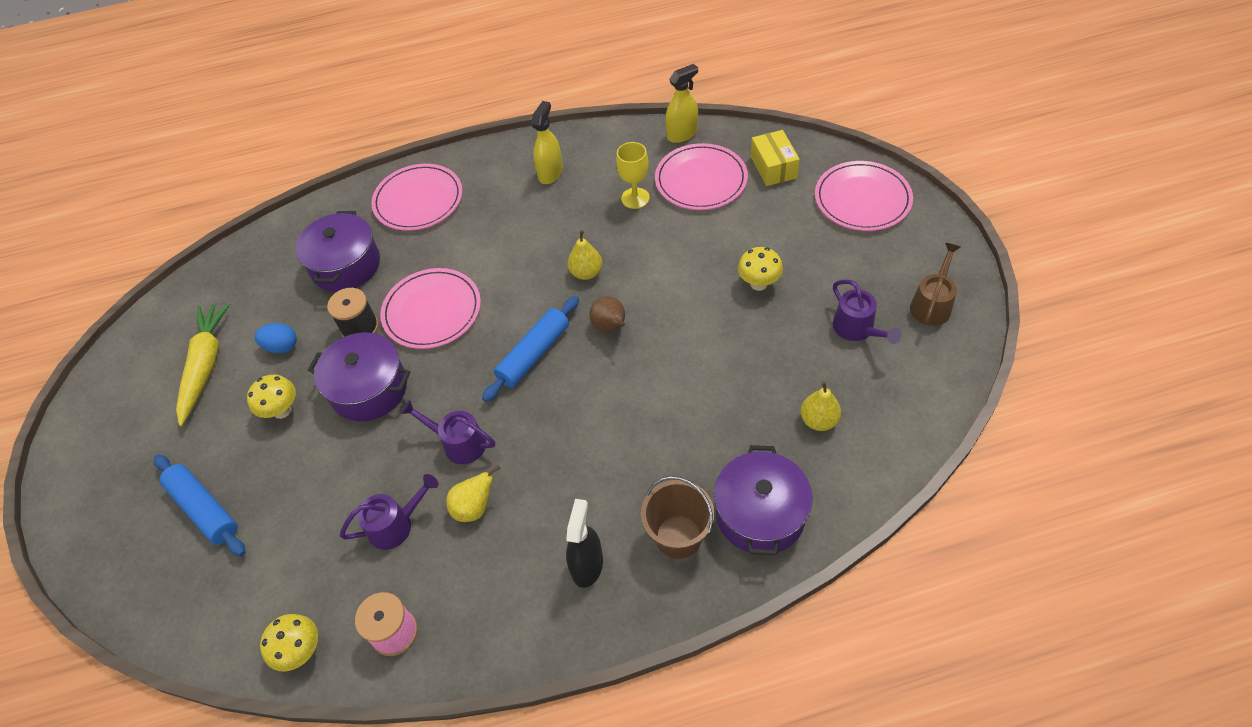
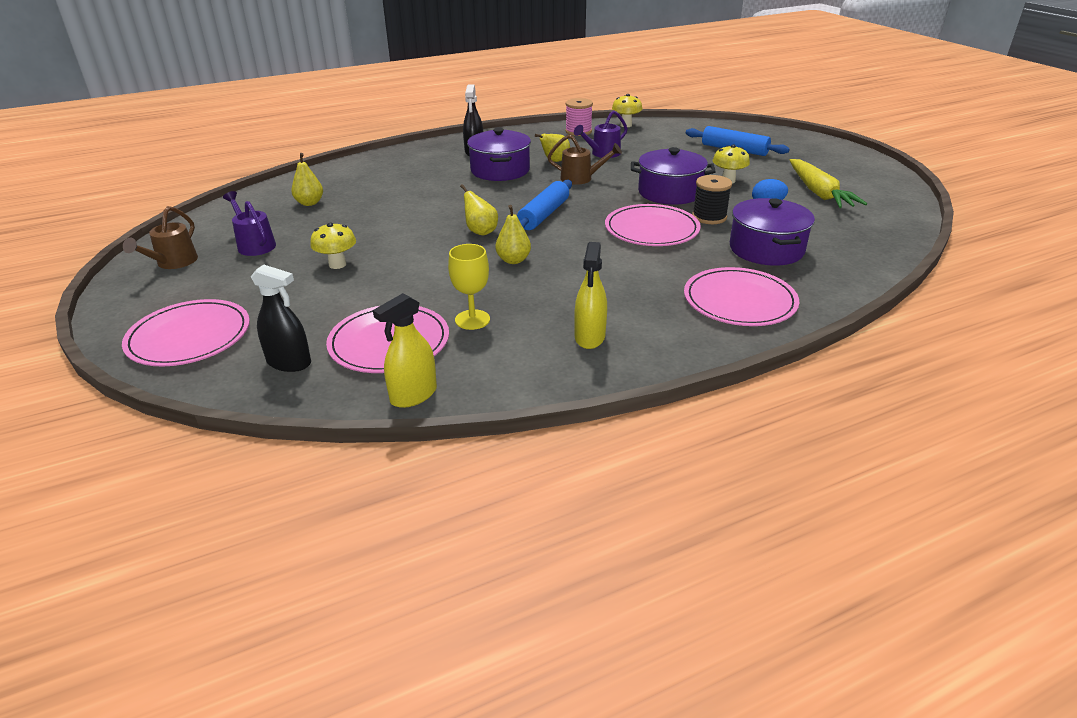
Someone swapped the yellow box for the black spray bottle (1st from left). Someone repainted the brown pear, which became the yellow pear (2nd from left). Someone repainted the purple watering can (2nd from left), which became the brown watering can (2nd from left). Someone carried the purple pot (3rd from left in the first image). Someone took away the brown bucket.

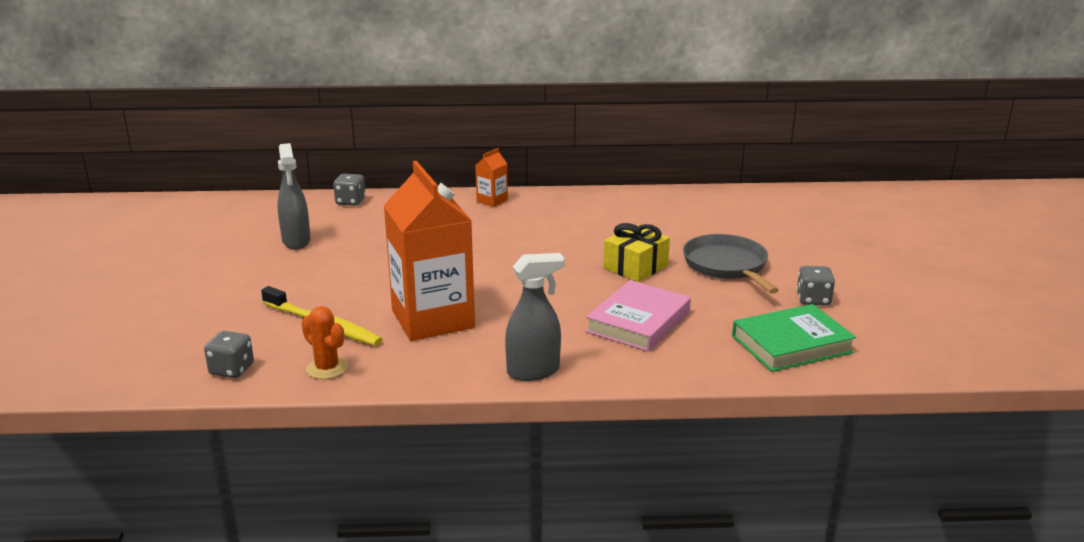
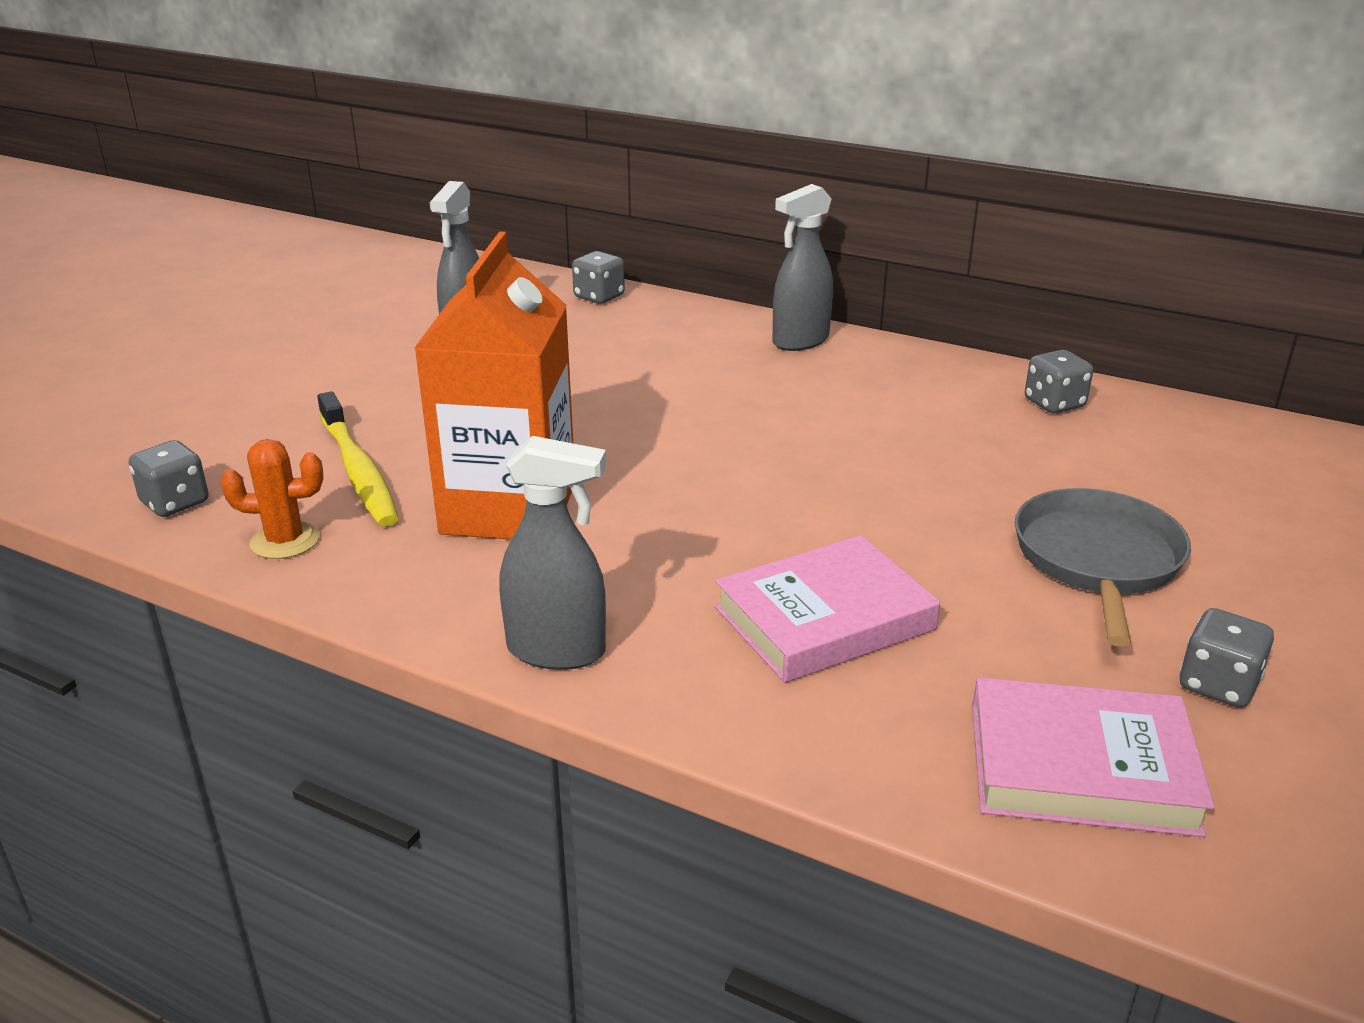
Someone swapped the orange carton (2nd from left) for the grey spray bottle (3rd from left). Someone took away the yellow gift. Someone repainted the green book, which became the pink book (2nd from left). Someone rotated the orange cactus by 75 degrees counterclockwise. Someone put down the grey dice (3rd from left).

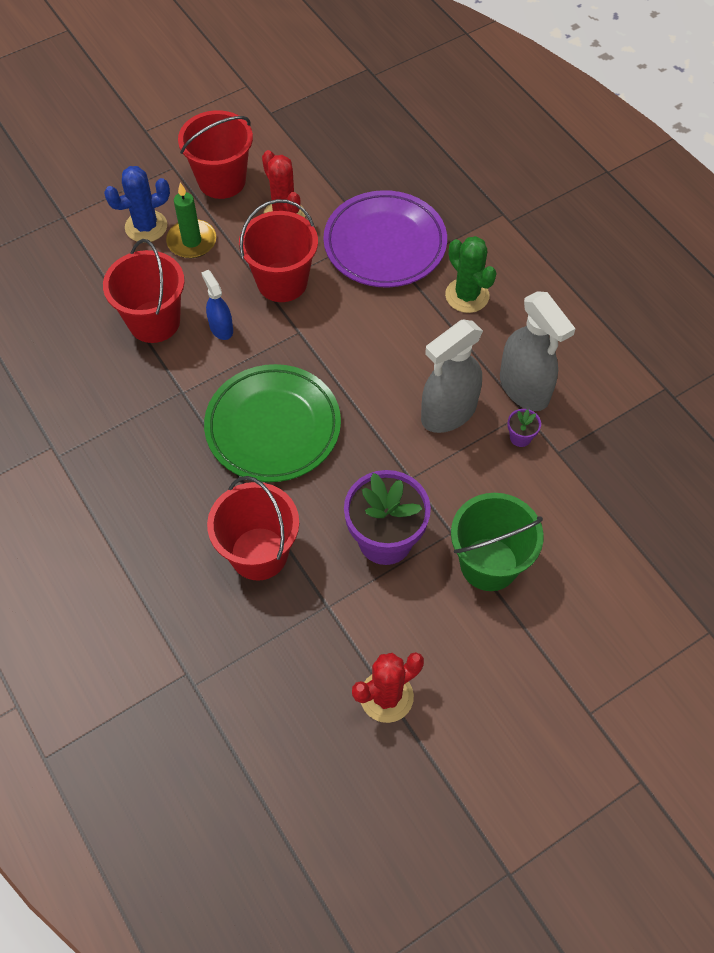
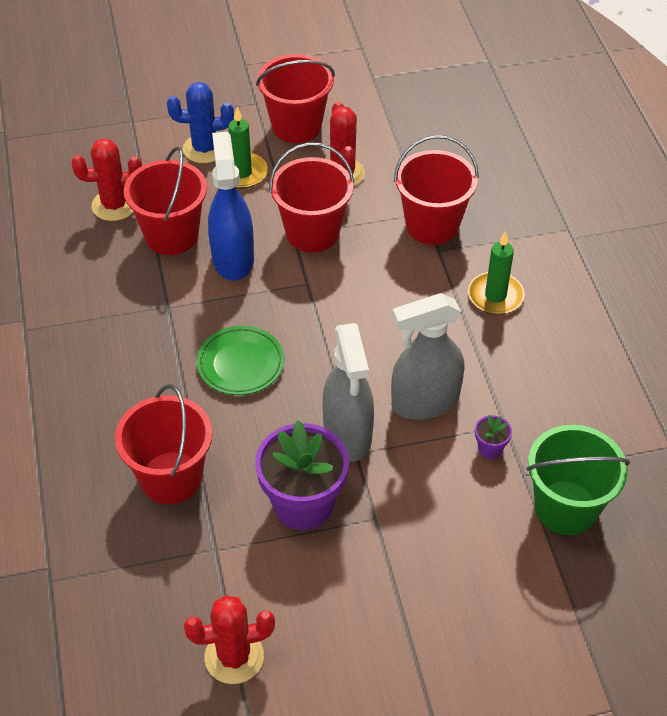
Someone swapped the purple plate for the red bucket (5th from left). Someone swapped the green cactus for the green candle (2nd from left). Someone scaled the blue spray bottle by 1.86. Someone carried the grey spray bottle (2nd from left in the first image). Someone scaled the green plate by 0.61. Someone carried the green bucket. Someone put down the red cactus (1st from left).

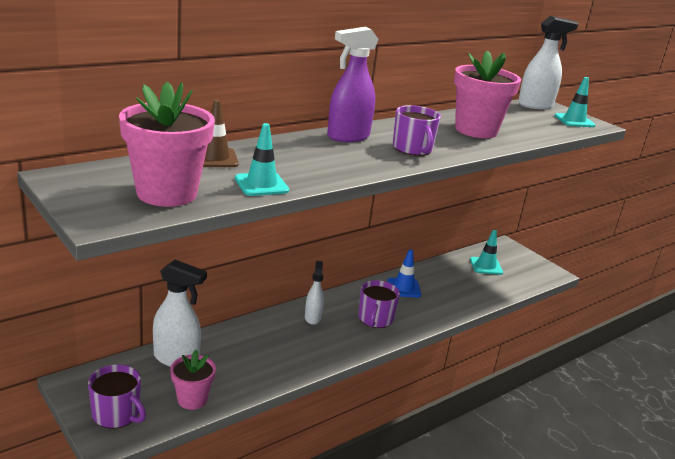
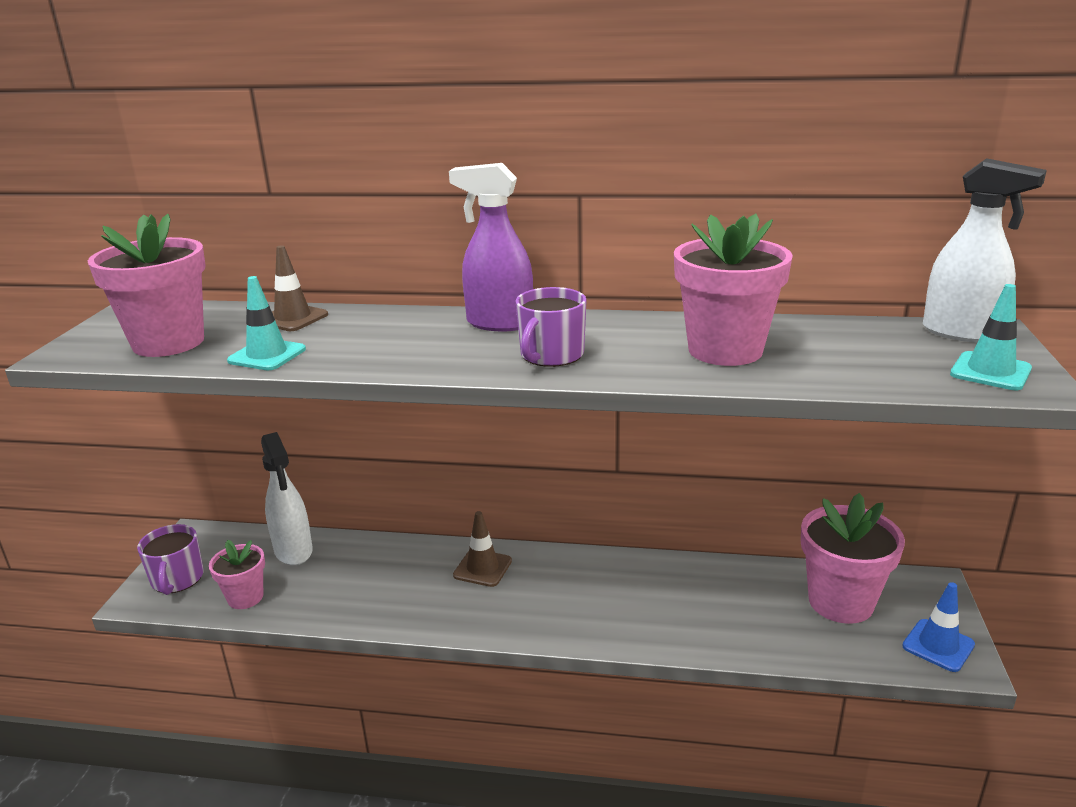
Someone swapped the turquoise traffic cone (2nd from left) for the pink flower pot (4th from left). Someone carried the blue traffic cone. Someone swapped the white spray bottle (2nd from left) for the brown traffic cone (2nd from left). Someone took away the purple mug (2nd from left).

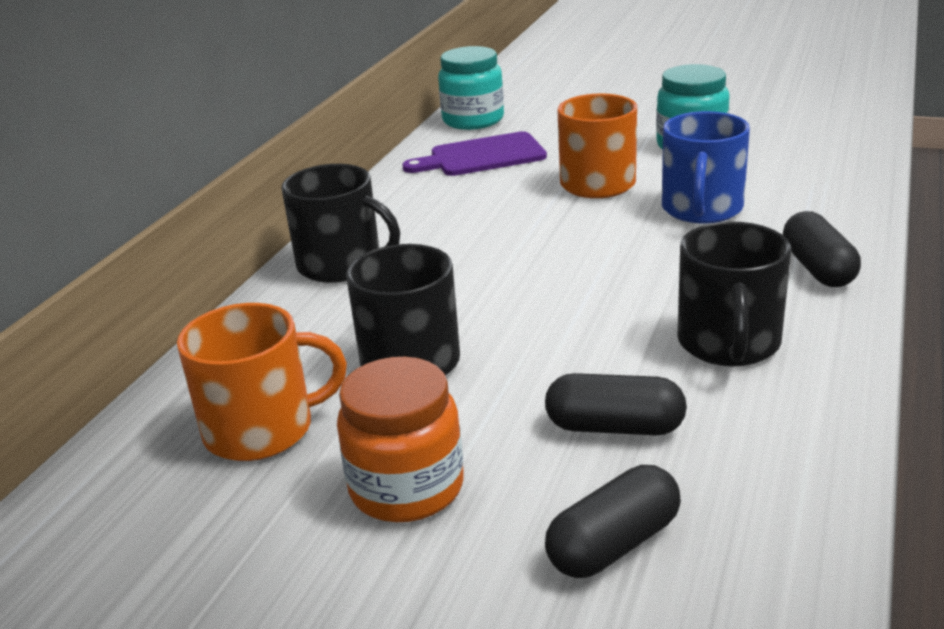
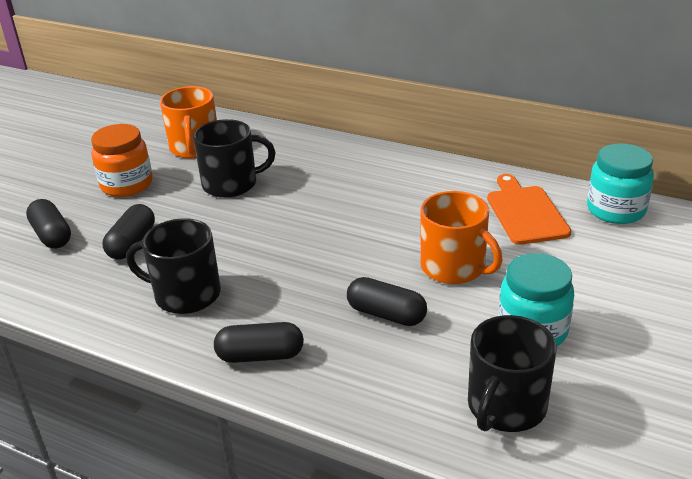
Someone swapped the blue mug for the black capsule (4th from left). Someone repainted the purple cutting board, which became the orange cutting board. Someone carried the black mug (1st from left in the first image).

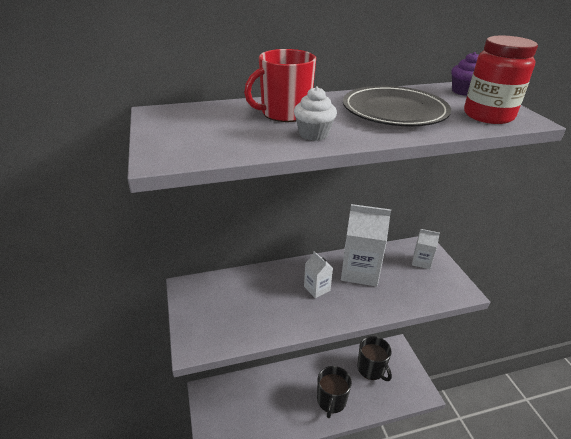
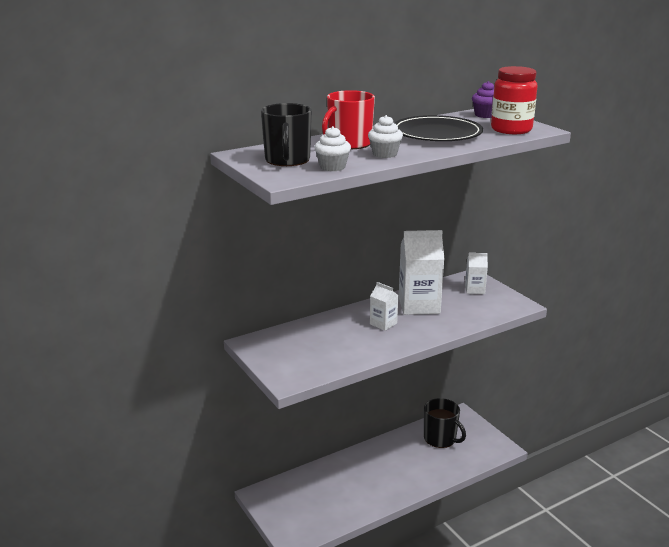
Someone carried the black mug (1st from left). Someone put down the white cupcake (1st from left).

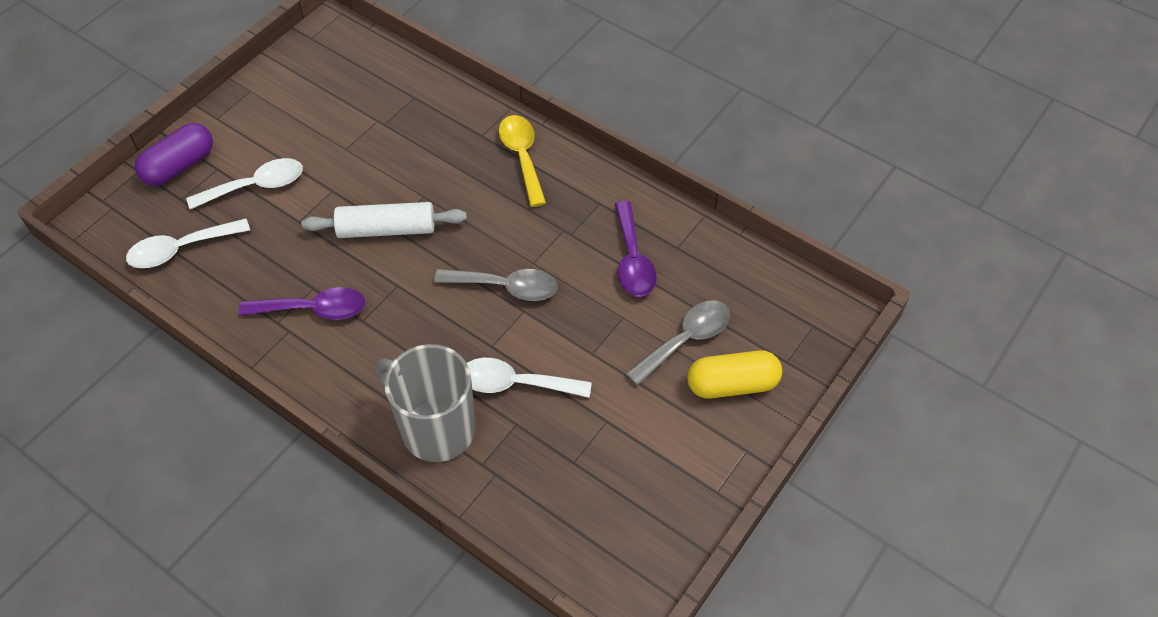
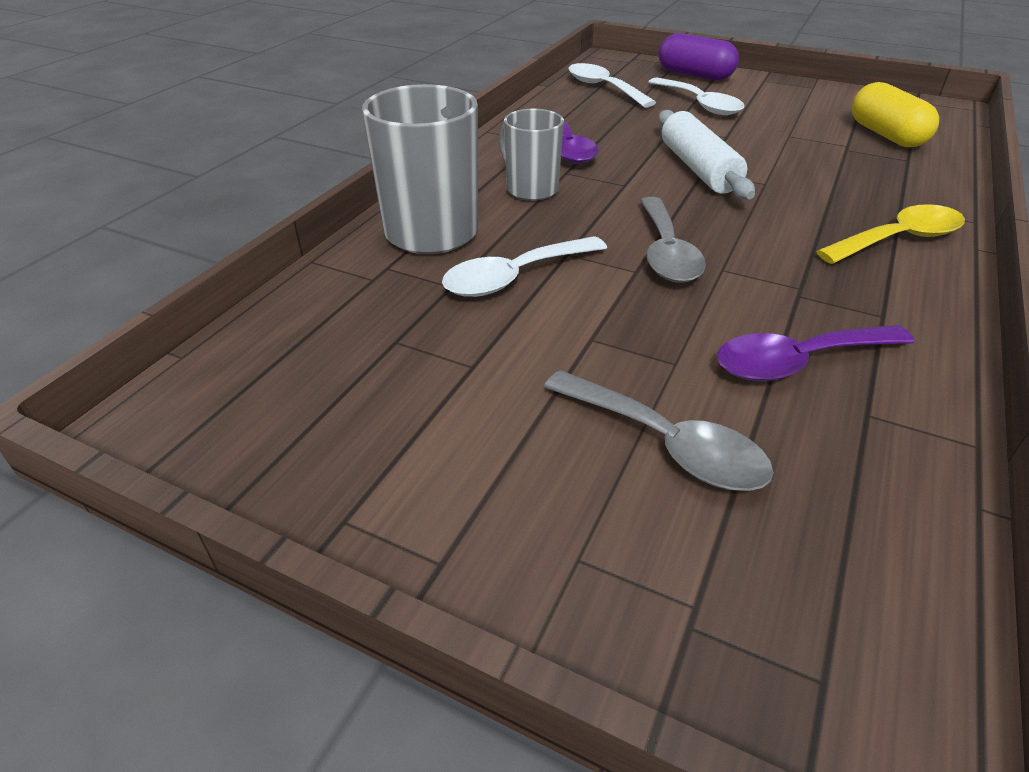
Someone carried the yellow capsule. Someone rotated the white spoon (3rd from left in the first image) by 120 degrees counterclockwise. Someone put down the grey mug (2nd from left).

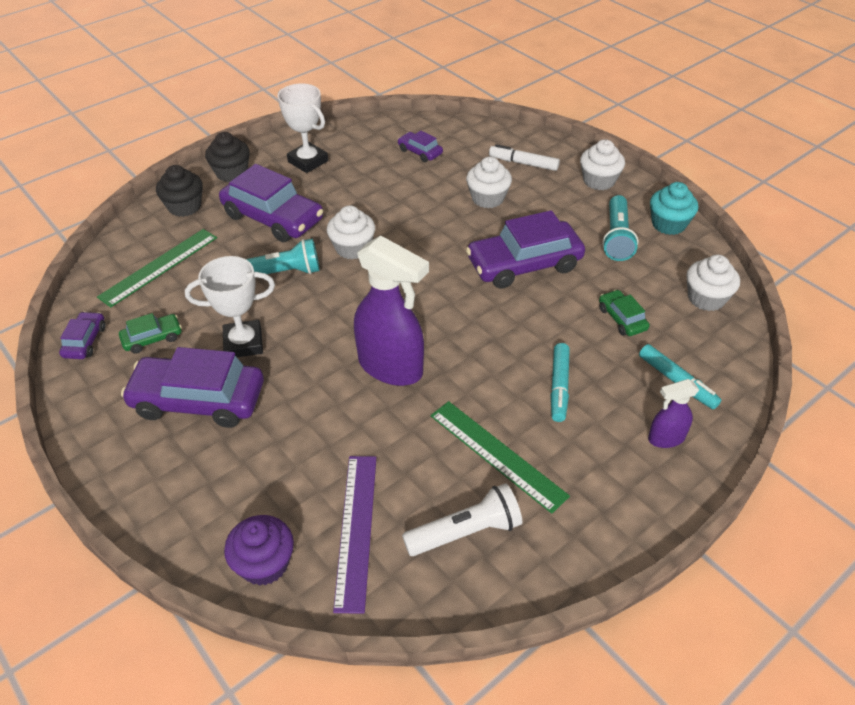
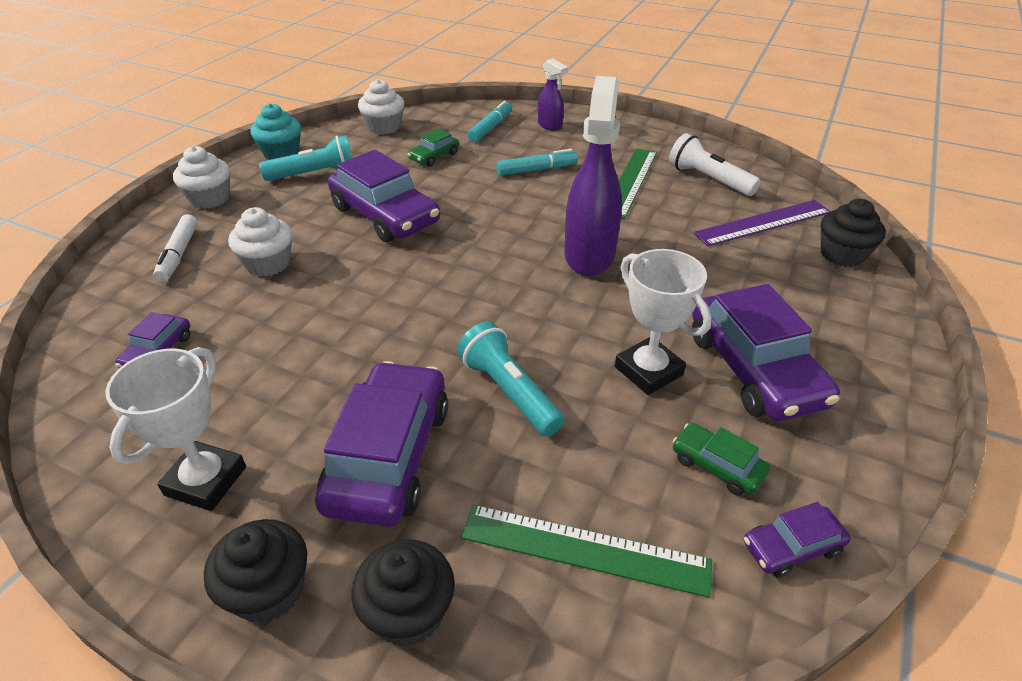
Someone took away the white cupcake (1st from left). Someone repainted the purple cupcake, which became the black cupcake (3rd from left).

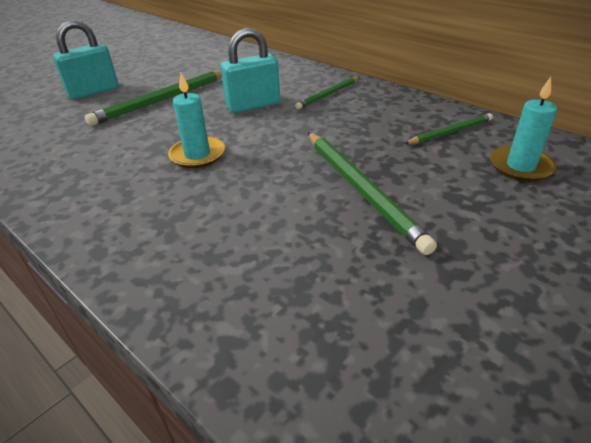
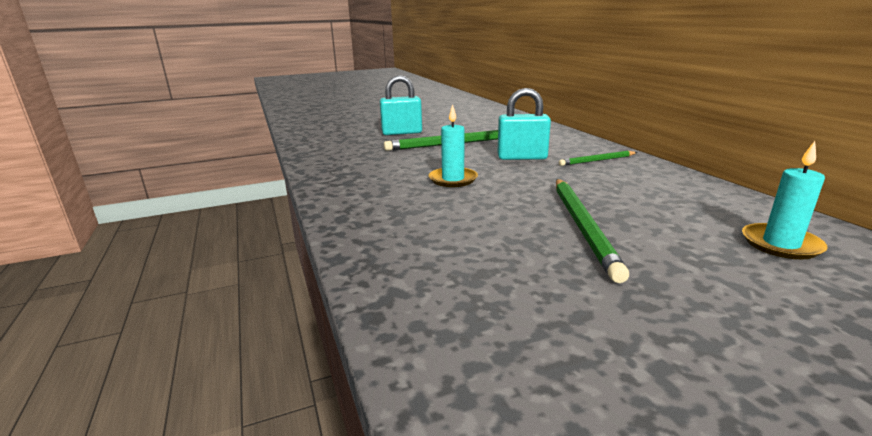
Someone took away the green pencil (4th from left).

